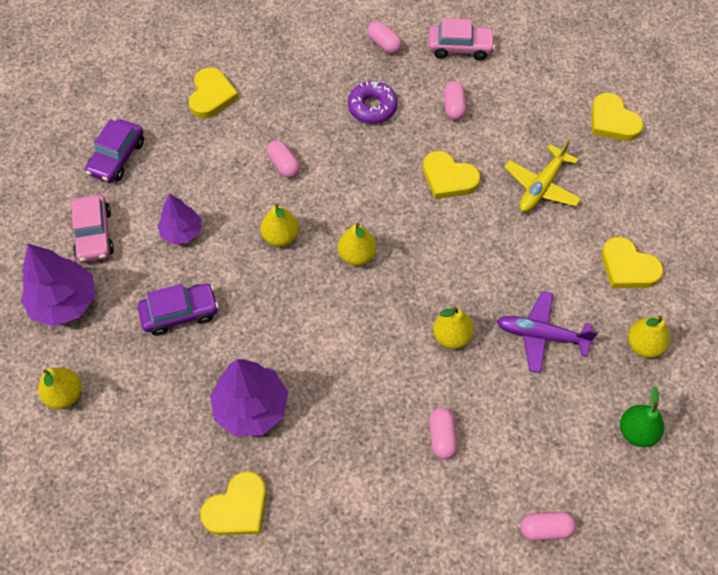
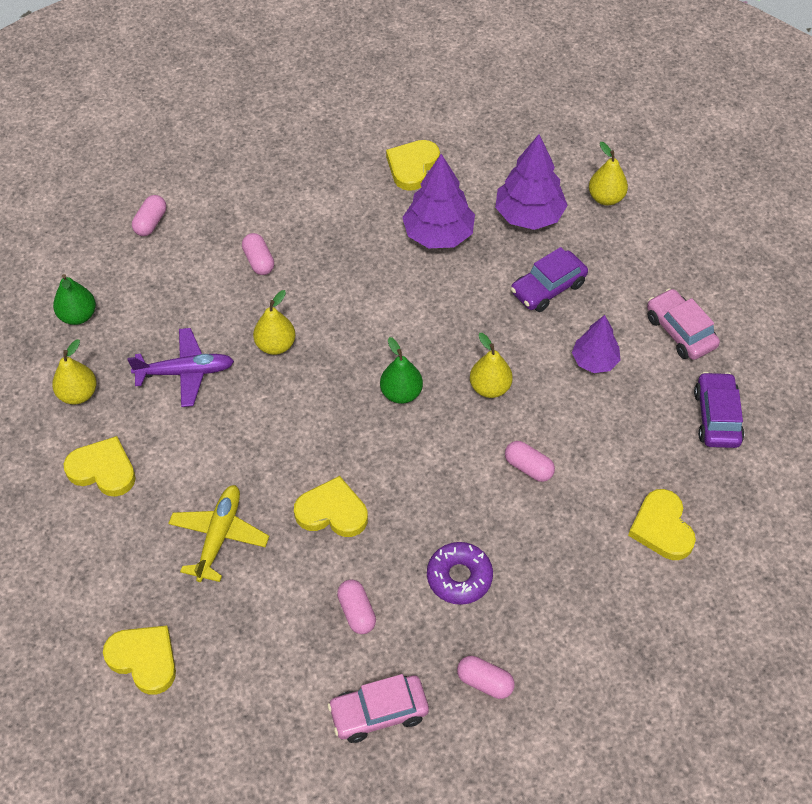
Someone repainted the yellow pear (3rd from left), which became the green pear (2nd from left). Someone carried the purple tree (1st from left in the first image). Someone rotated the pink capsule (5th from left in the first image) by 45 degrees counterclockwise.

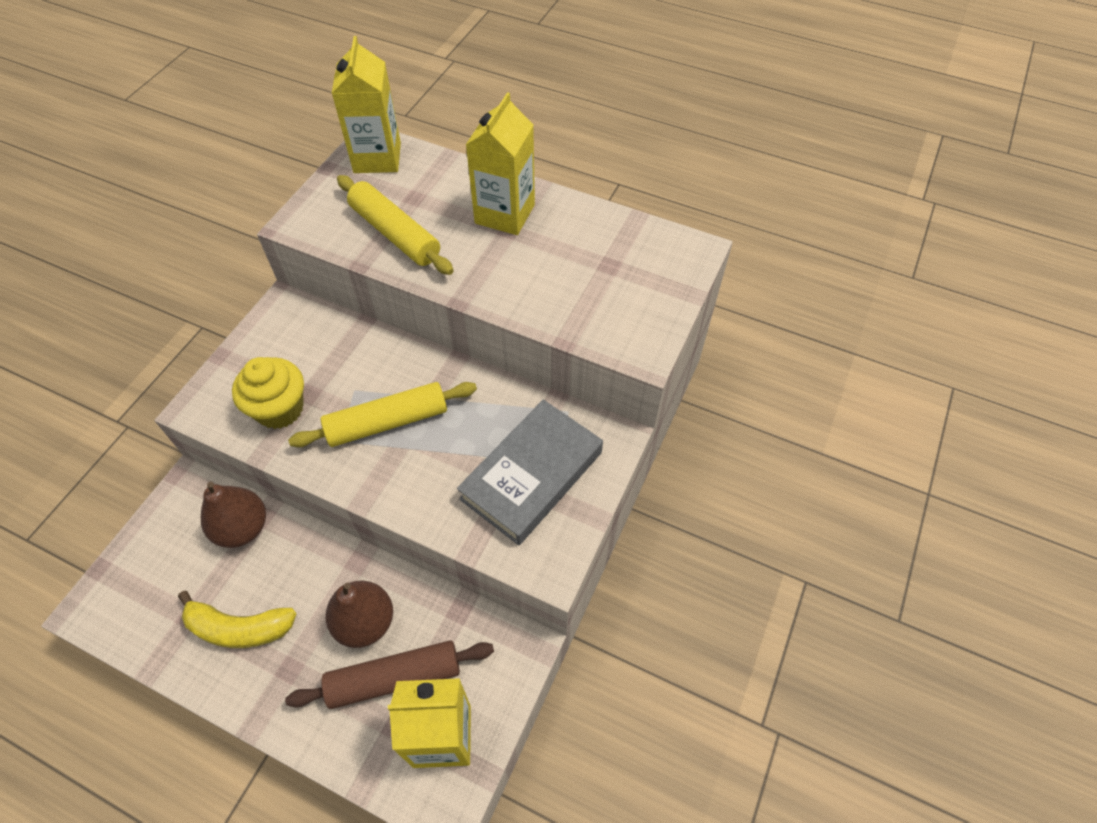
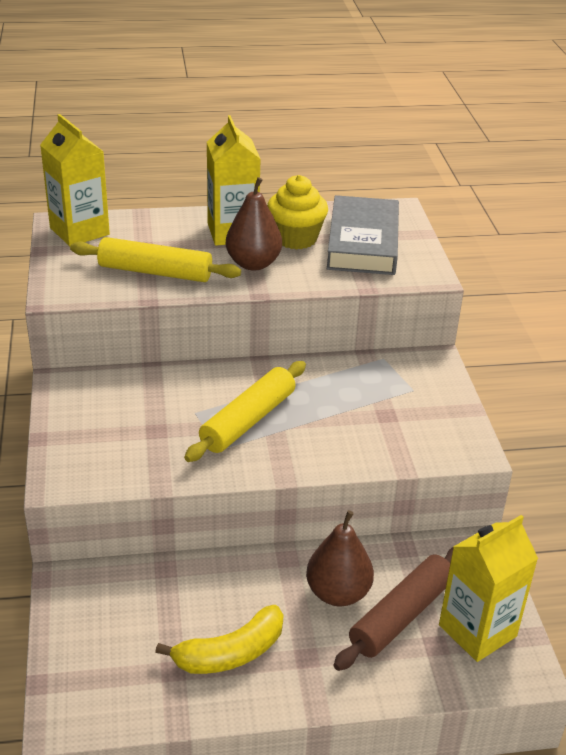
Someone carried the yellow cupcake. Someone carried the grey book. Someone carried the brown pear (1st from left).

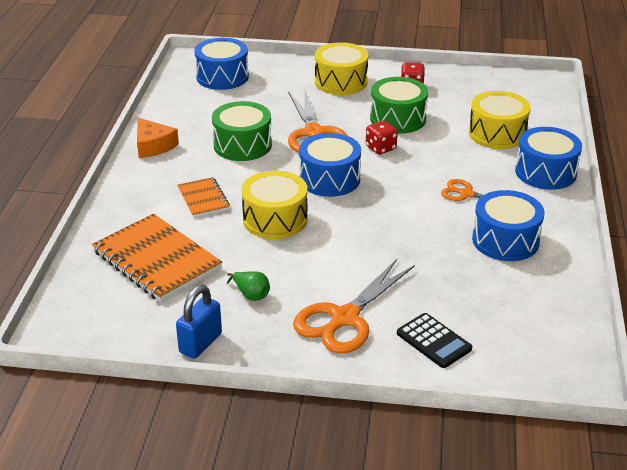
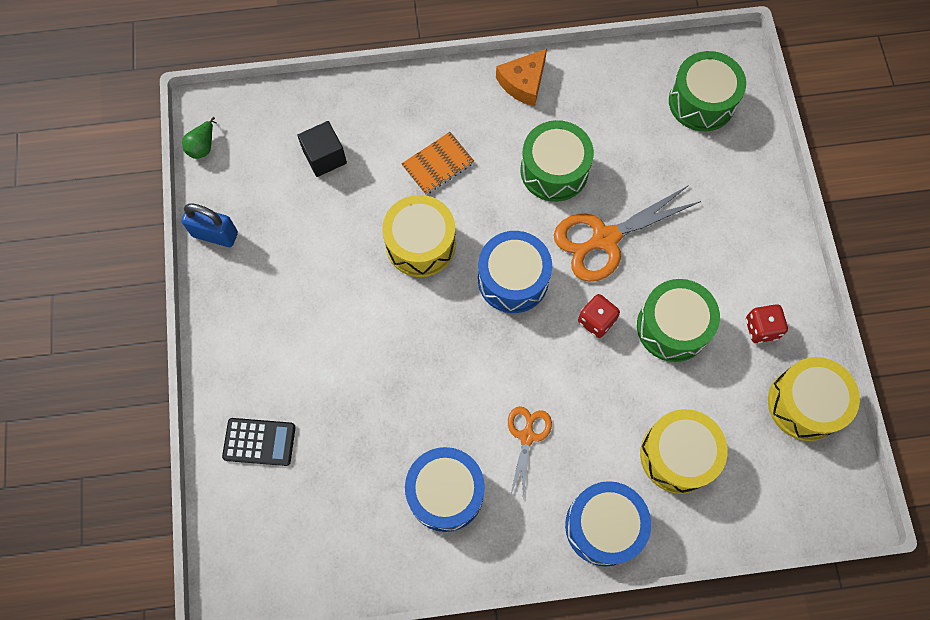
Someone repainted the blue drum (1st from left), which became the green drum (3rd from left). Someone carried the yellow drum (2nd from left in the first image). Someone swapped the orange notebook (1st from left) for the black cube. Someone took away the orange scissors (2nd from left). Someone carried the green pear. Someone rotated the black calculator by 120 degrees counterclockwise.

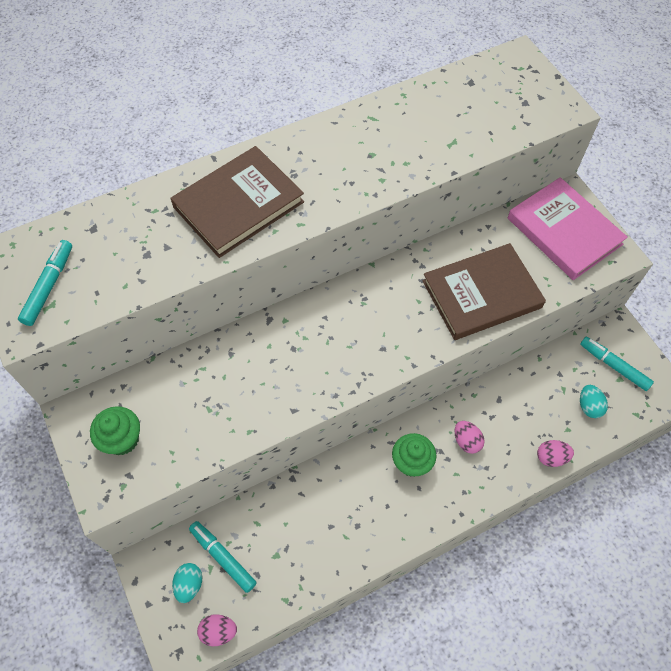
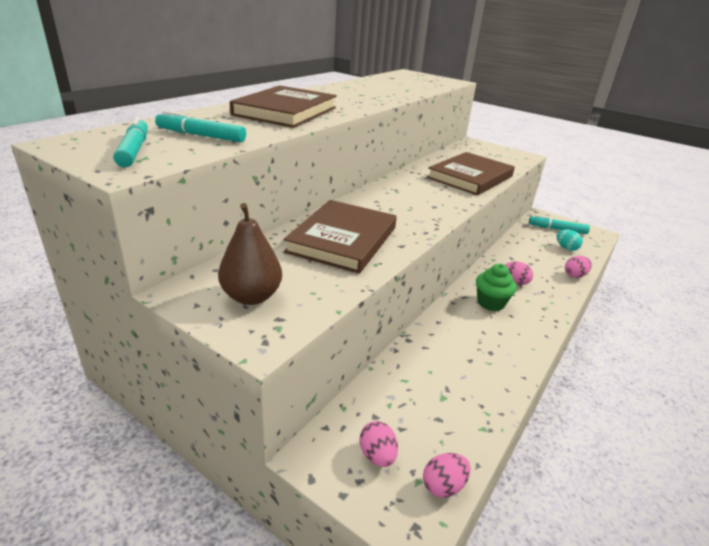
Someone took away the pink book. Someone swapped the green cupcake (1st from left) for the brown pear. Someone carried the turquoise marker (2nd from left). Someone repainted the turquoise egg (1st from left), which became the pink egg (1st from left). Someone put down the brown book (2nd from left).

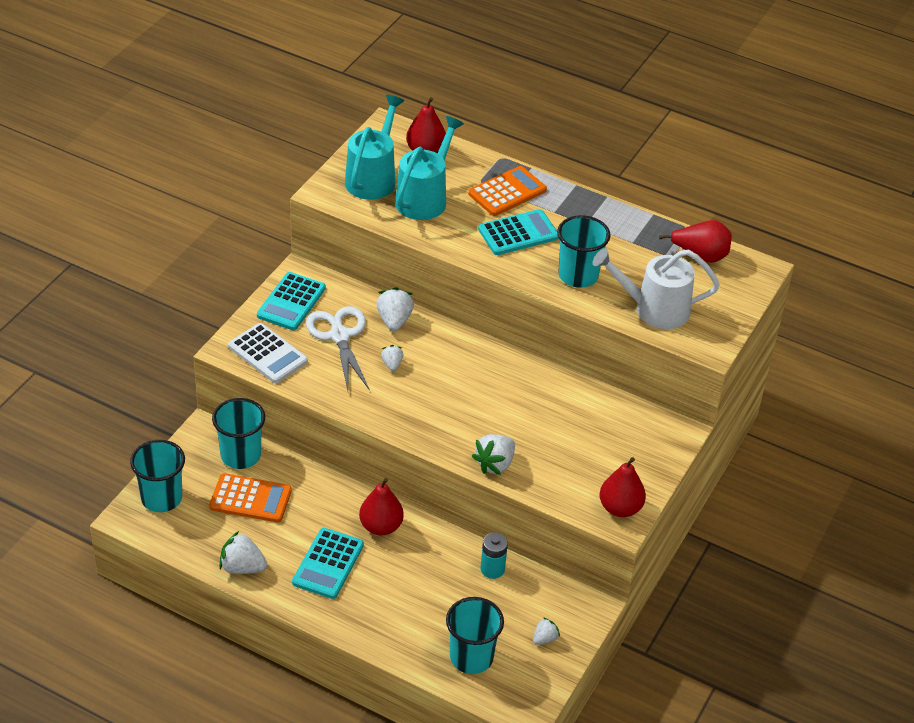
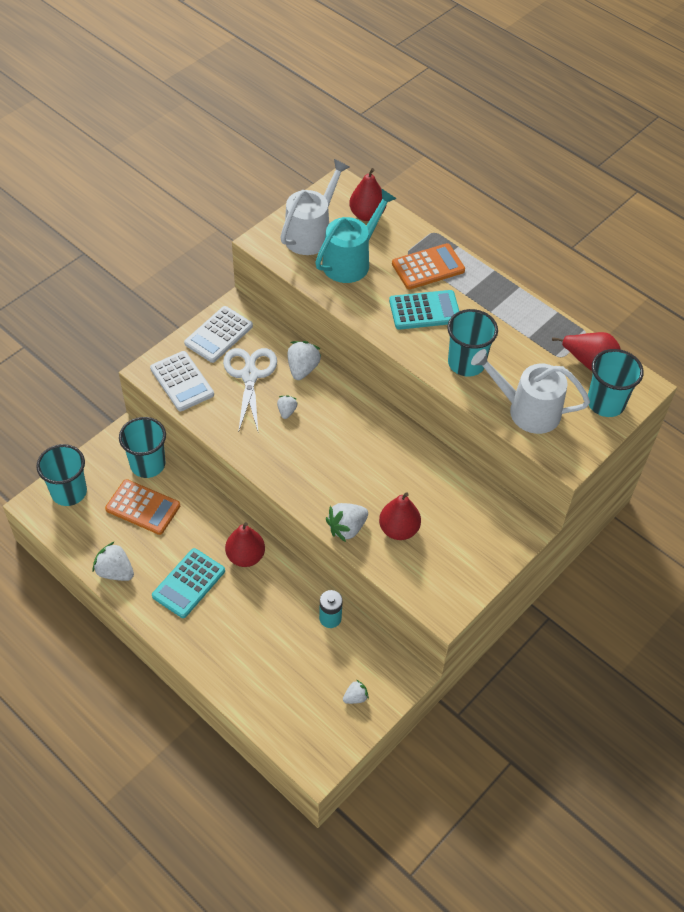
Someone repainted the turquoise watering can (1st from left), which became the white watering can (1st from left). Someone repainted the turquoise calculator (1st from left), which became the white calculator (2nd from left). Someone carried the red pear (3rd from left). Someone carried the turquoise cup (3rd from left in the first image).

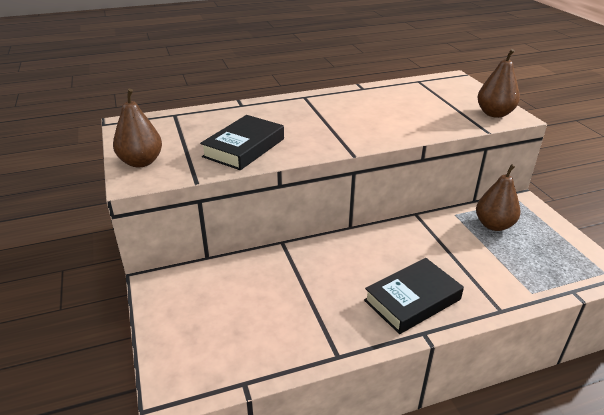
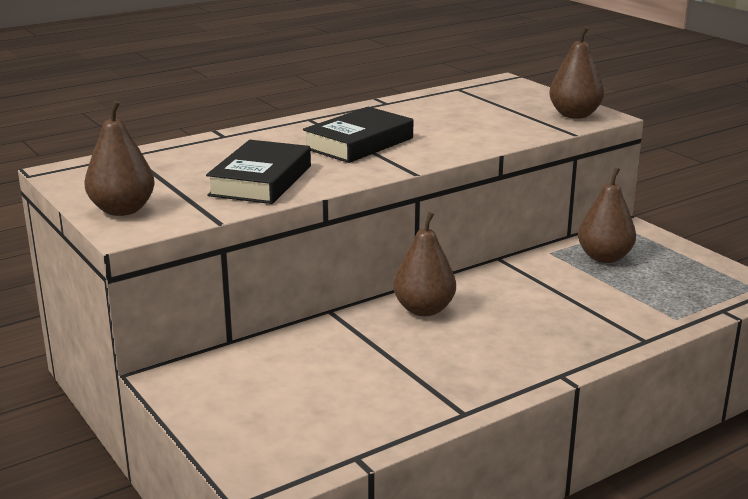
Someone carried the black book (2nd from left). Someone put down the brown pear (2nd from left).

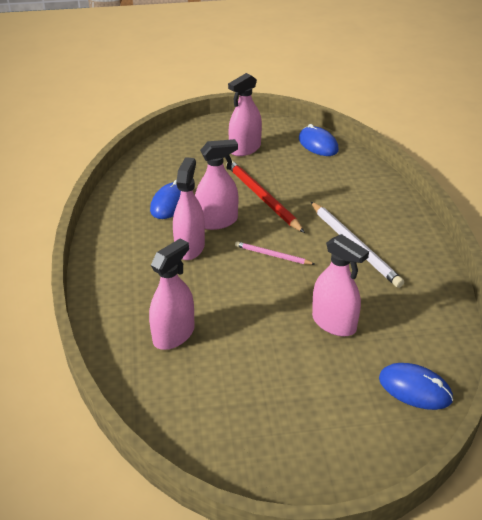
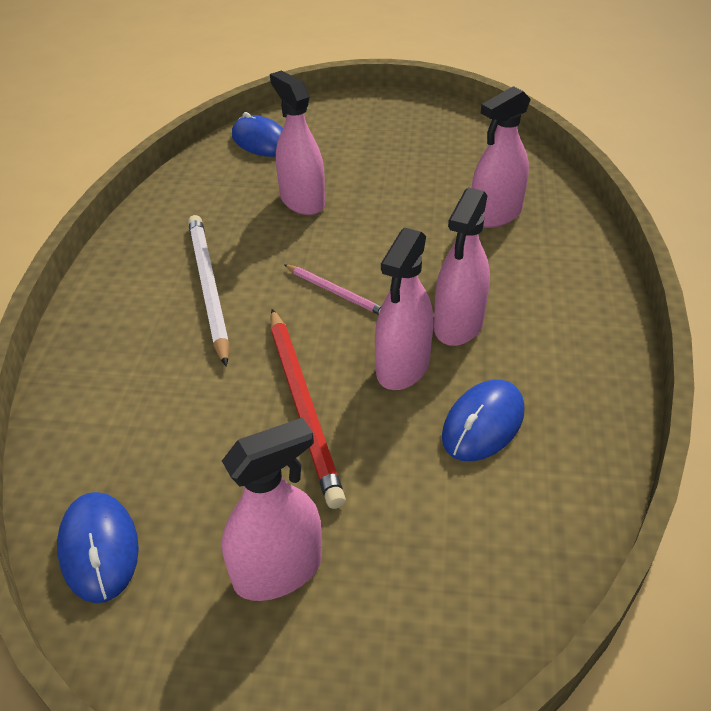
Someone rotated the pink spray bottle (3rd from left) by 60 degrees counterclockwise.

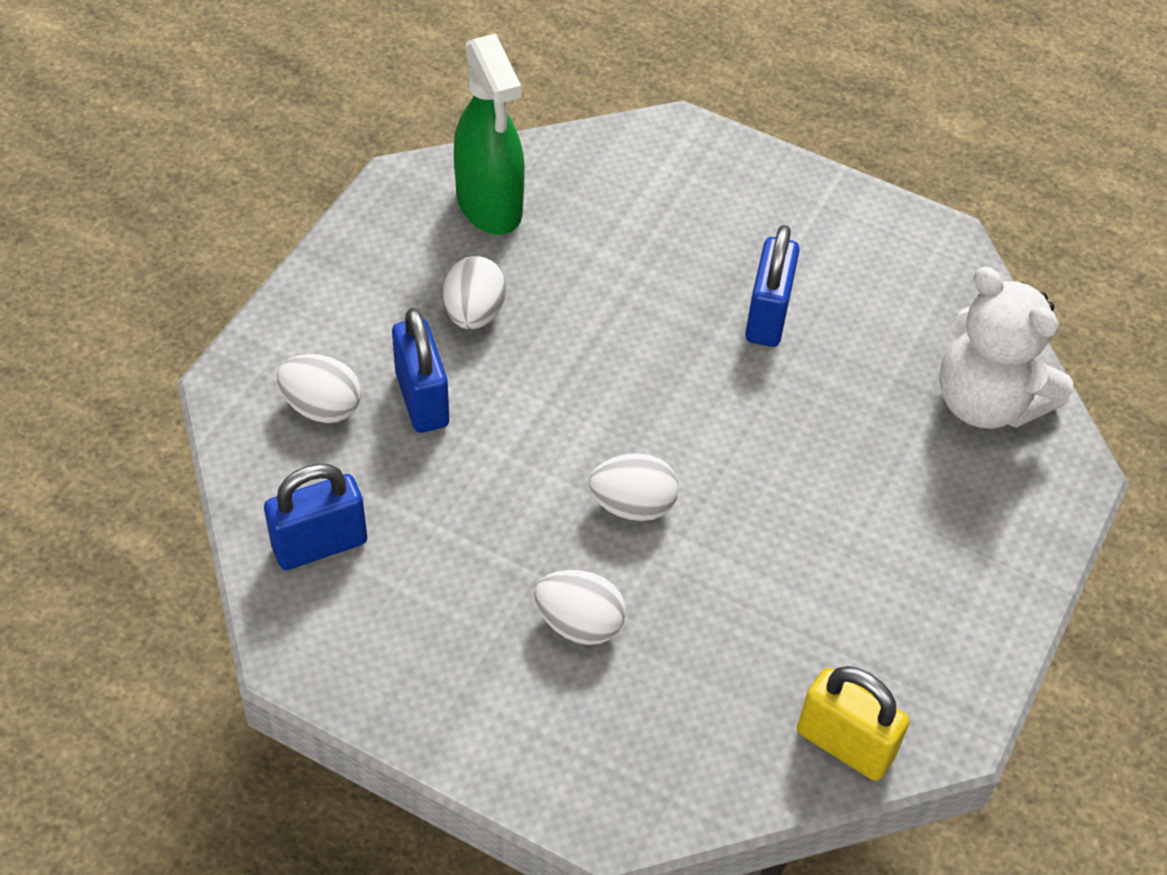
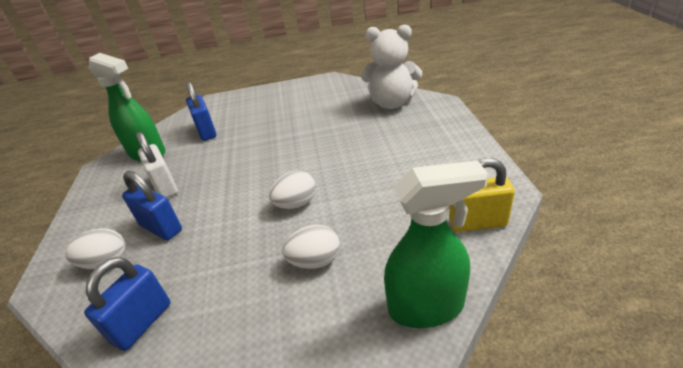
Someone carried the blue padlock (3rd from left). Someone swapped the white egg (2nd from left) for the white padlock. Someone put down the green spray bottle (2nd from left).

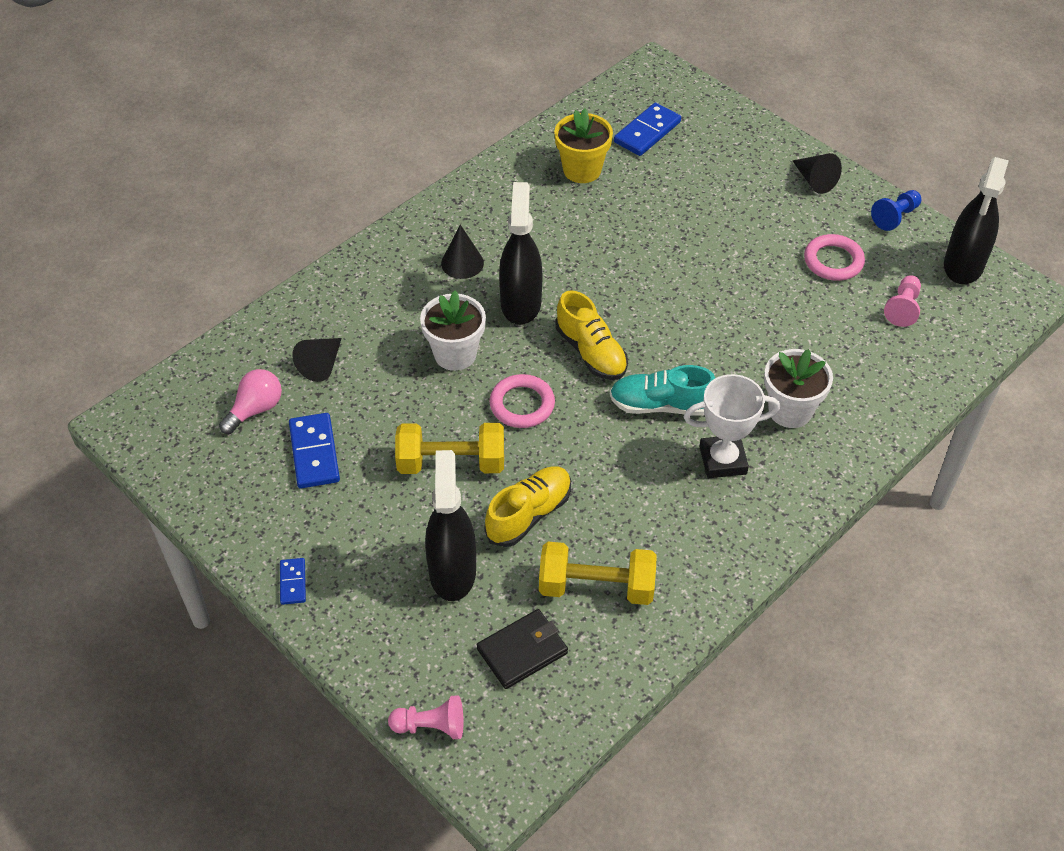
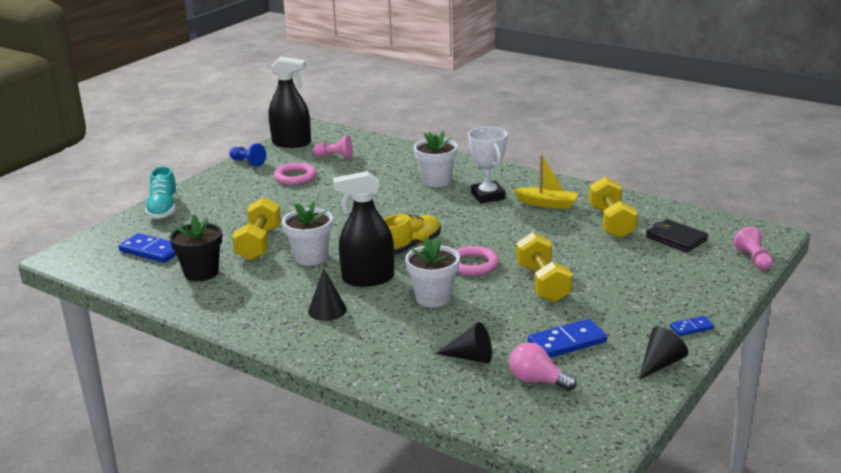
Someone repainted the yellow flower pot, which became the black flower pot. Someone carried the black cone (3rd from left). Someone carried the turquoise shoe. Someone took away the black spray bottle (1st from left). Someone took away the yellow shoe (1st from left). Someone put down the yellow boat. Someone put down the yellow dumbbell (1st from left). Someone put down the white flower pot (1st from left).

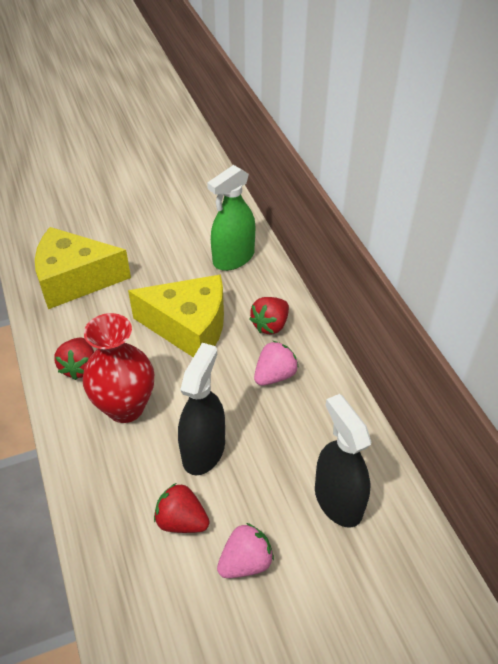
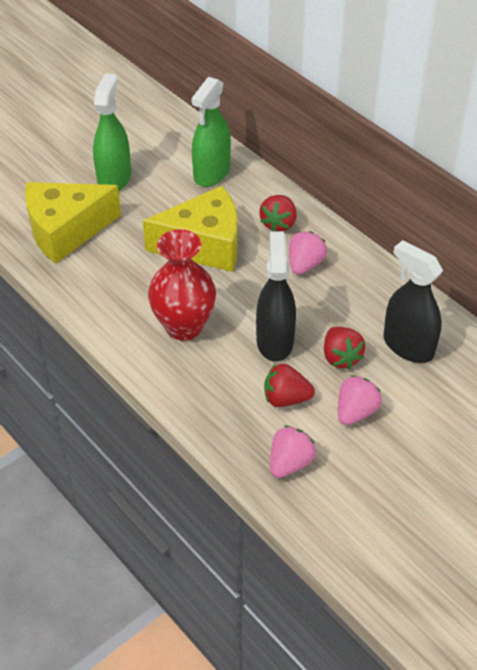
Someone carried the red strawberry (1st from left in the first image). Someone put down the green spray bottle (1st from left). Someone put down the pink strawberry (1st from left).

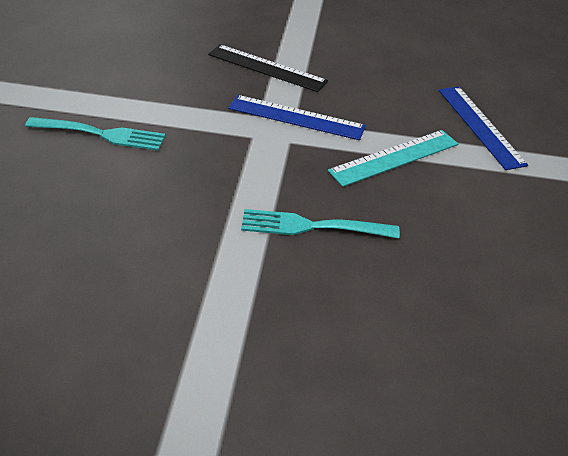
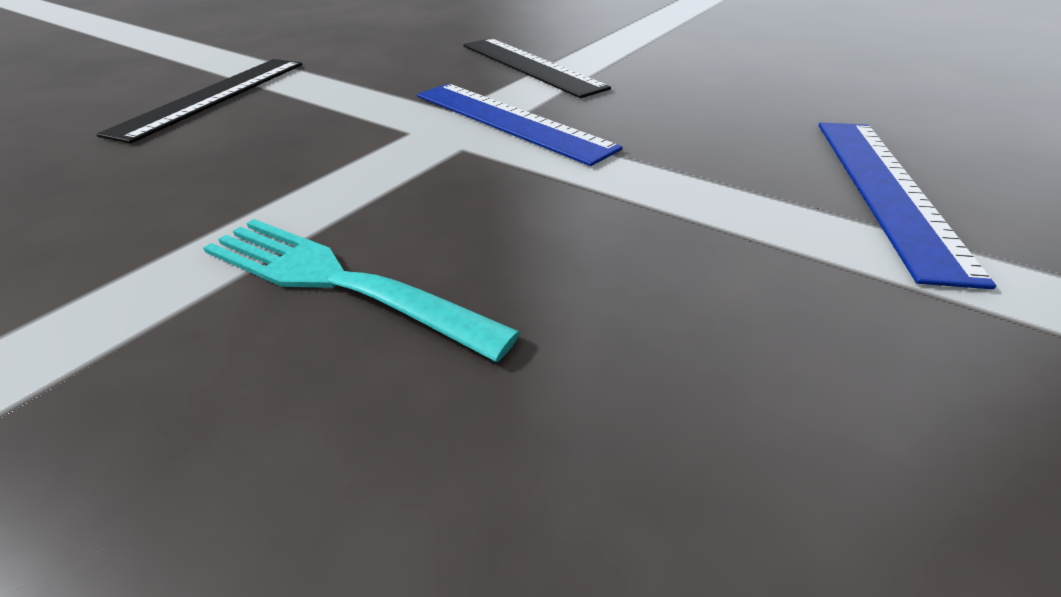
Someone swapped the turquoise fork (1st from left) for the black ruler (1st from left). Someone took away the turquoise ruler.

